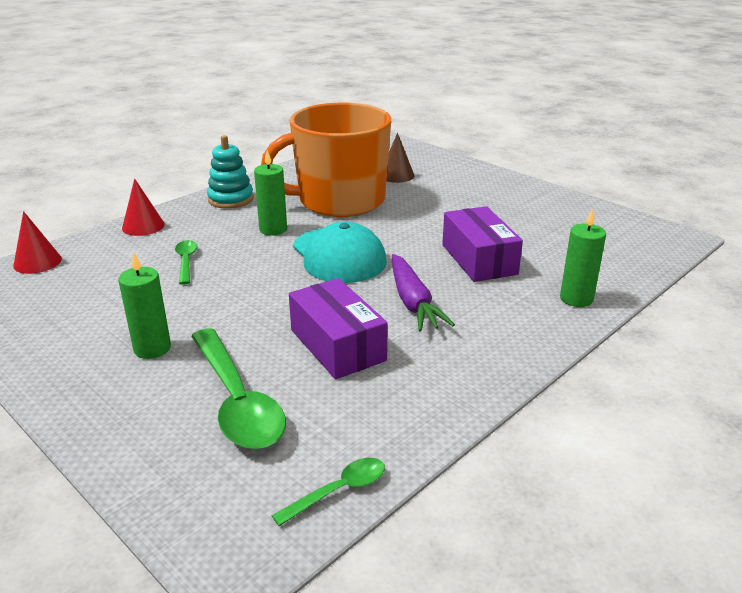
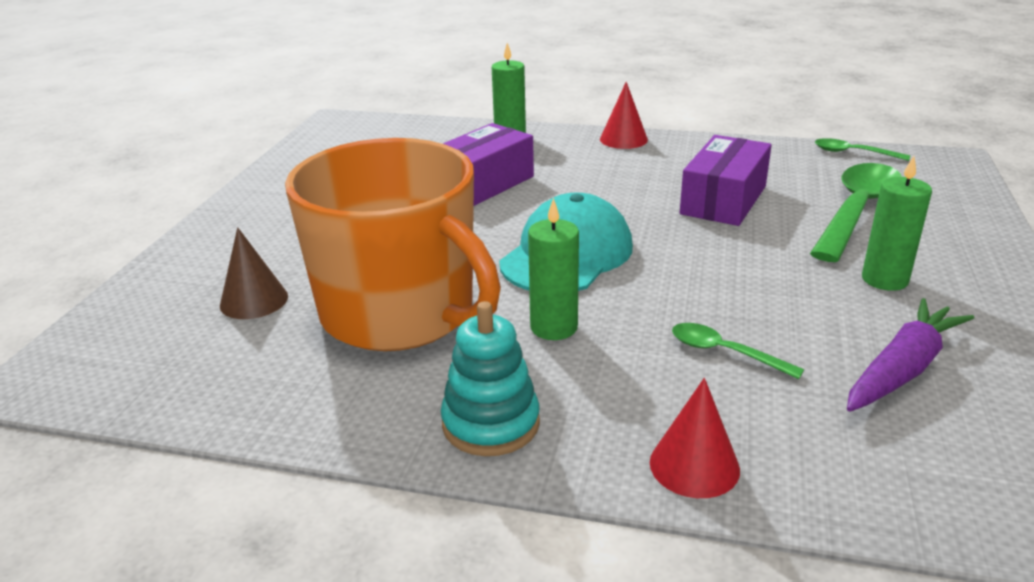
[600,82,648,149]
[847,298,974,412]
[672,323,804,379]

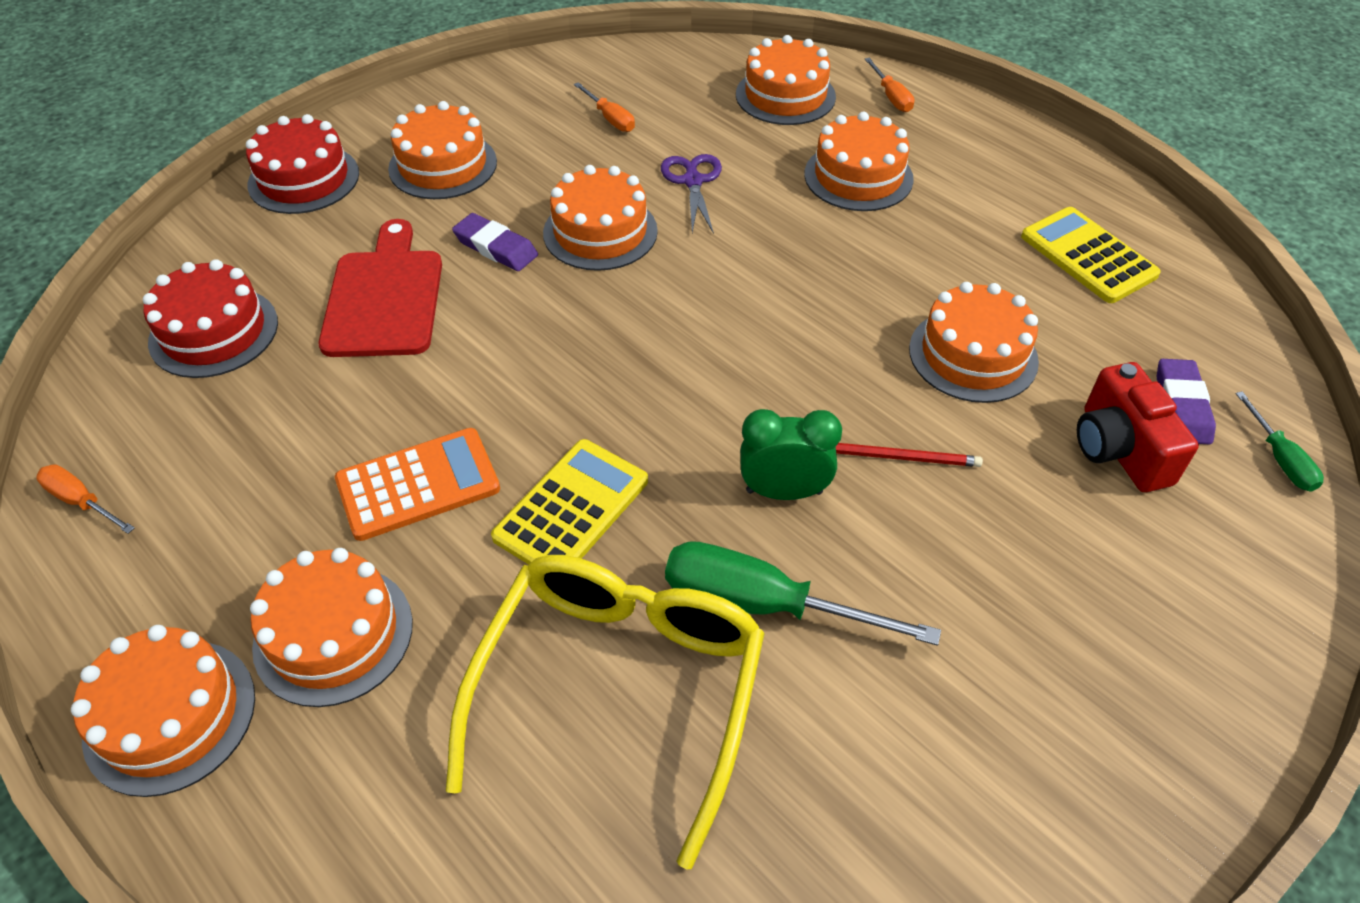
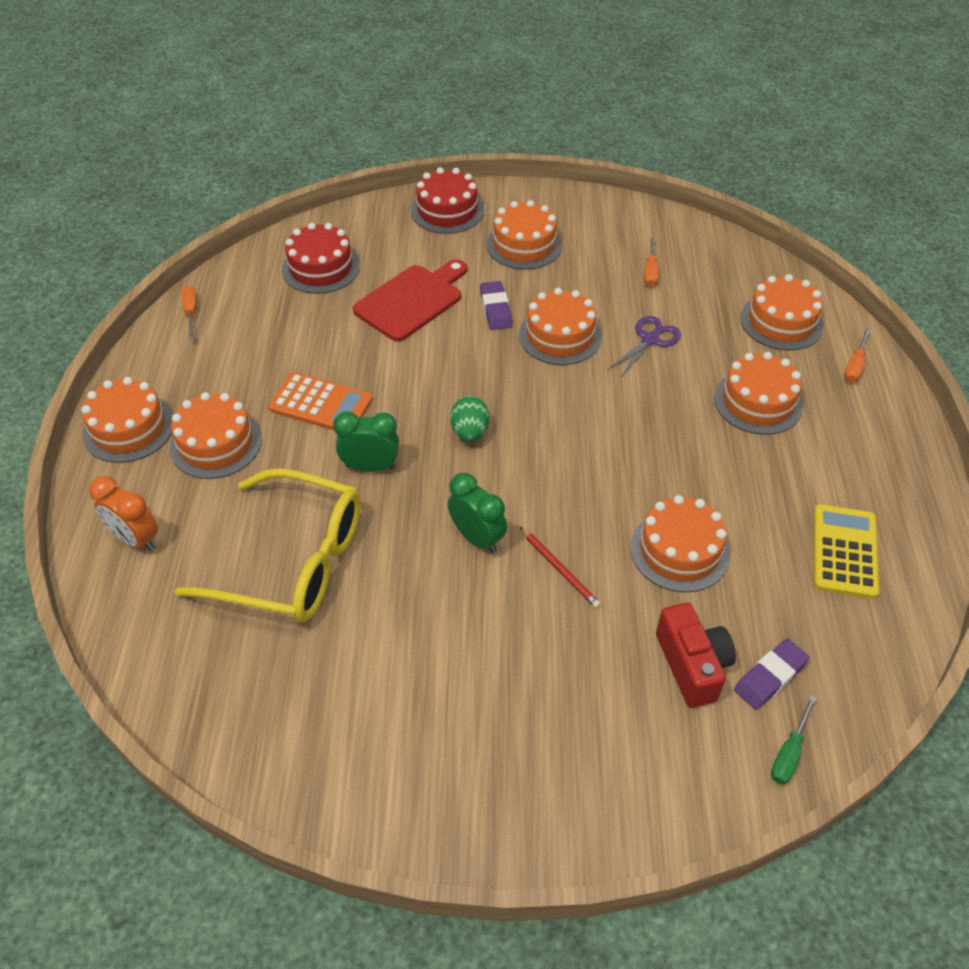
[665,541,941,646] (first image)
[89,476,158,551]
[451,396,489,442]
[333,411,399,472]
[174,468,361,622]
[656,603,736,708]

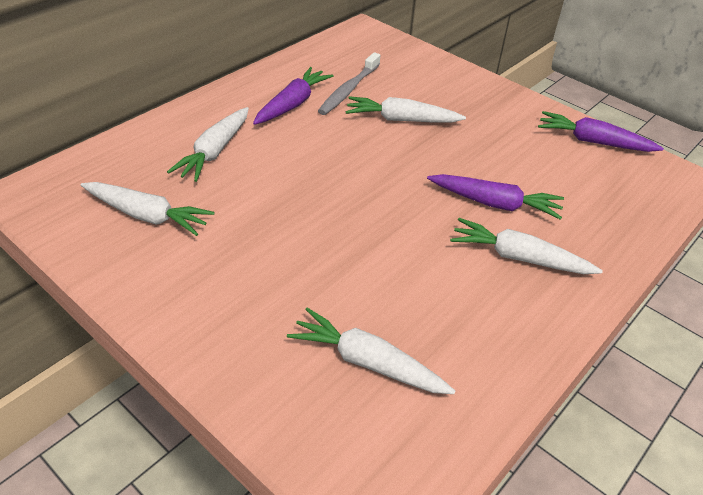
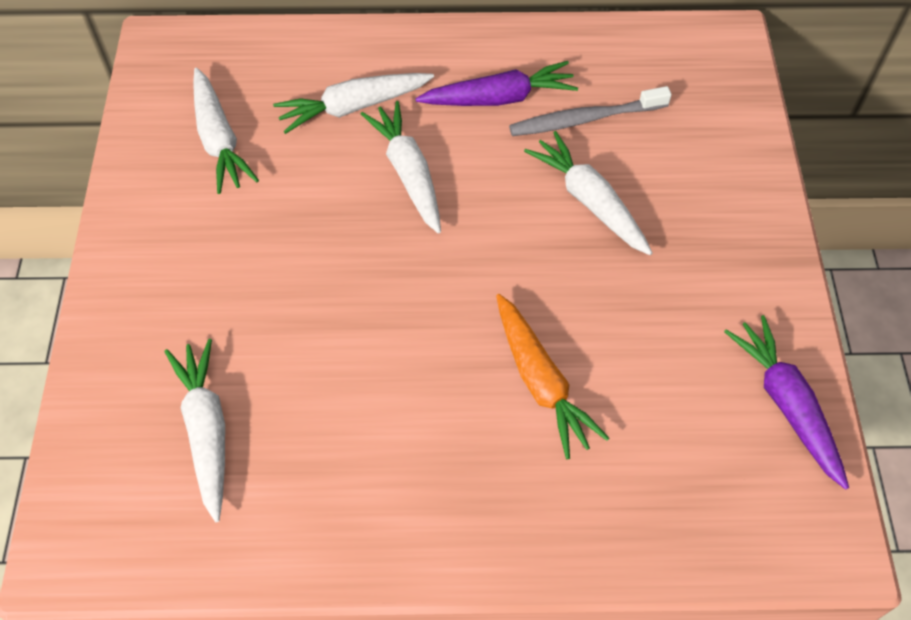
[361,101,441,234]
[496,294,609,459]

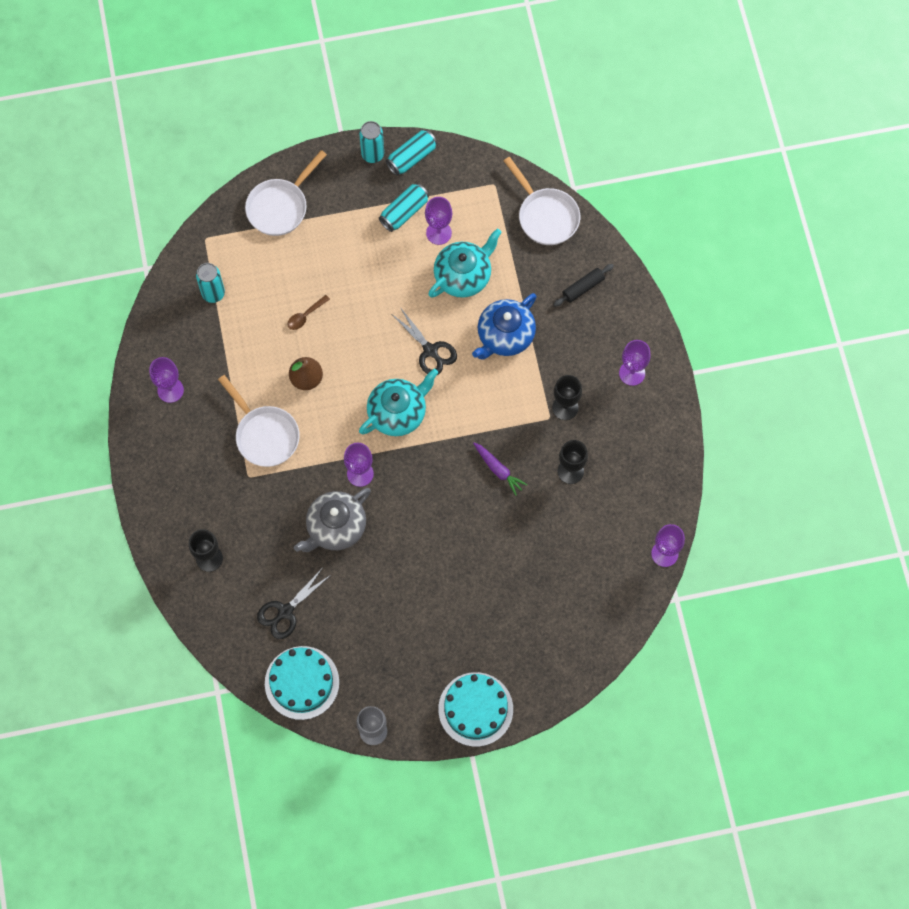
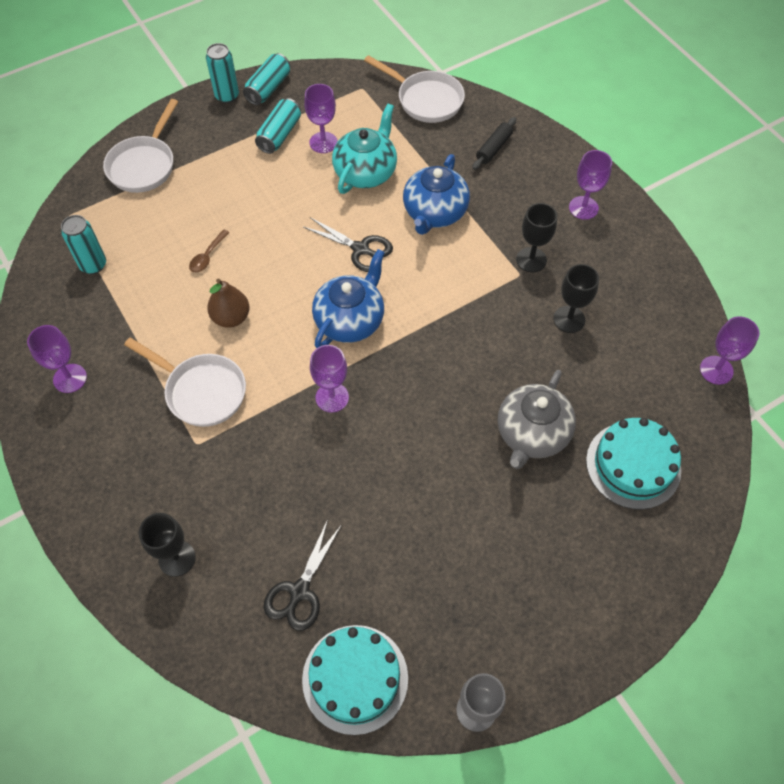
[473,442,528,496] (first image)
[498,370,576,469]
[586,418,681,510]
[312,249,385,348]

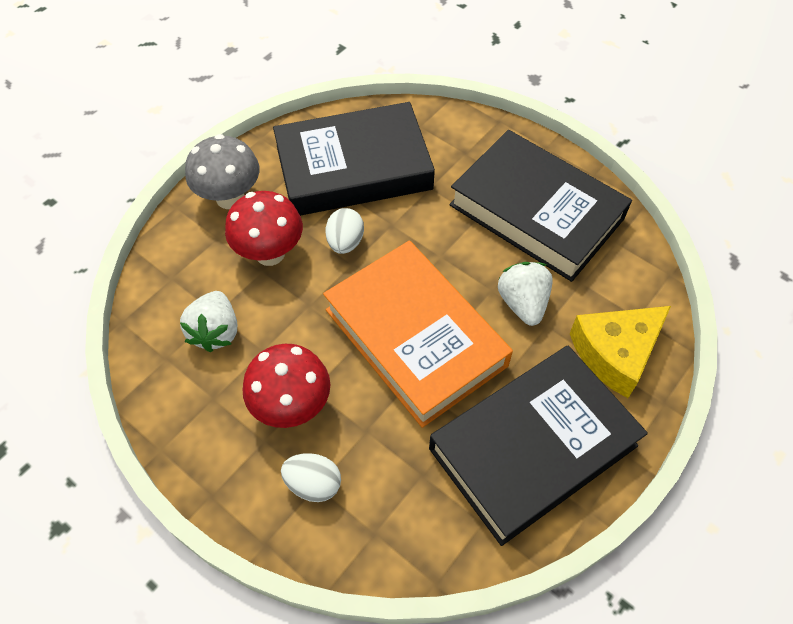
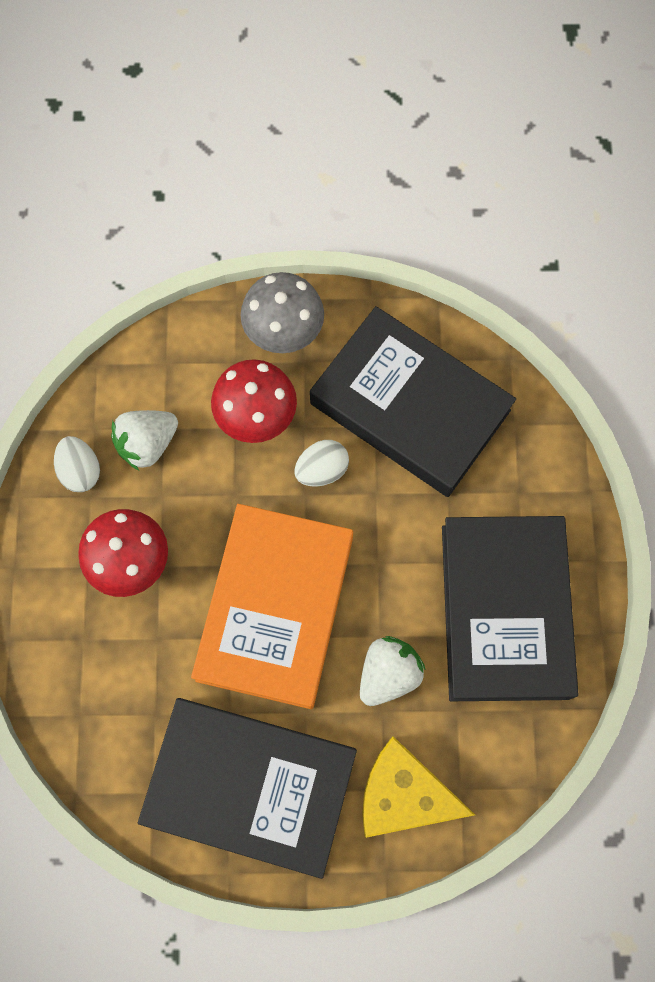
[54,436,100,492]

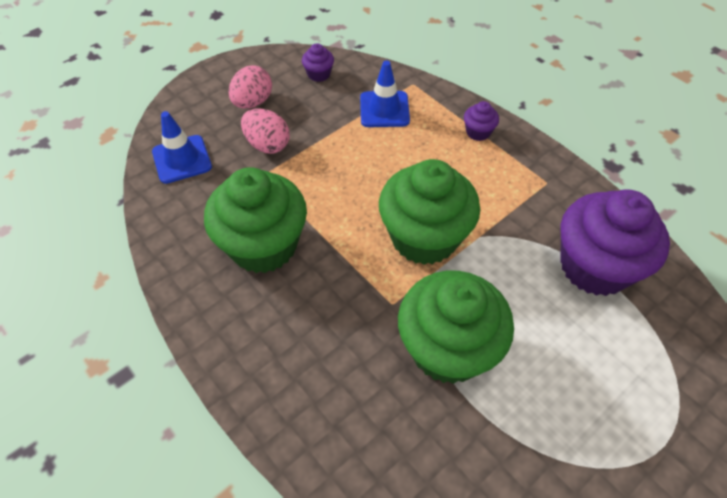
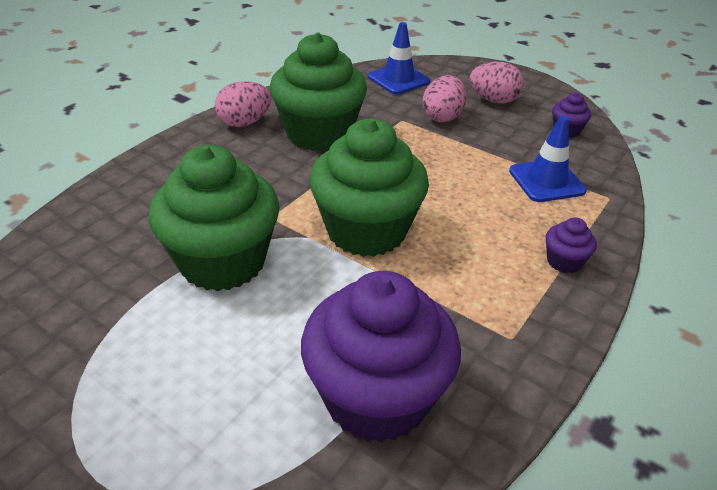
[215,81,271,127]

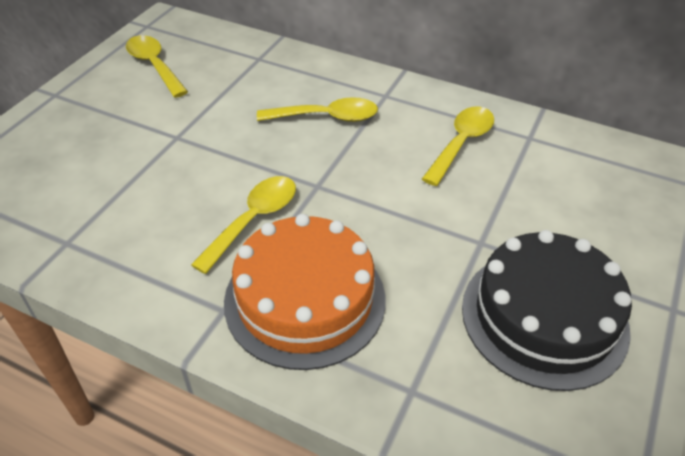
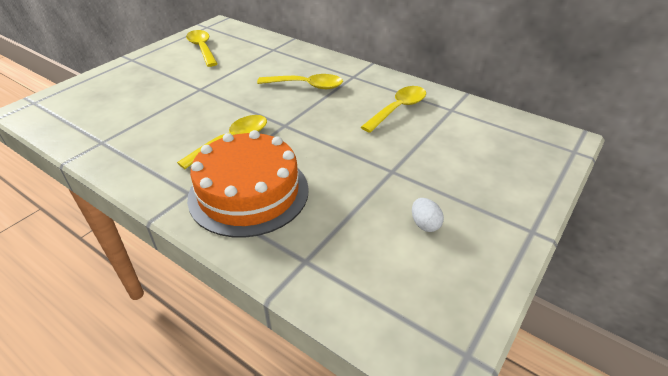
[412,198,444,232]

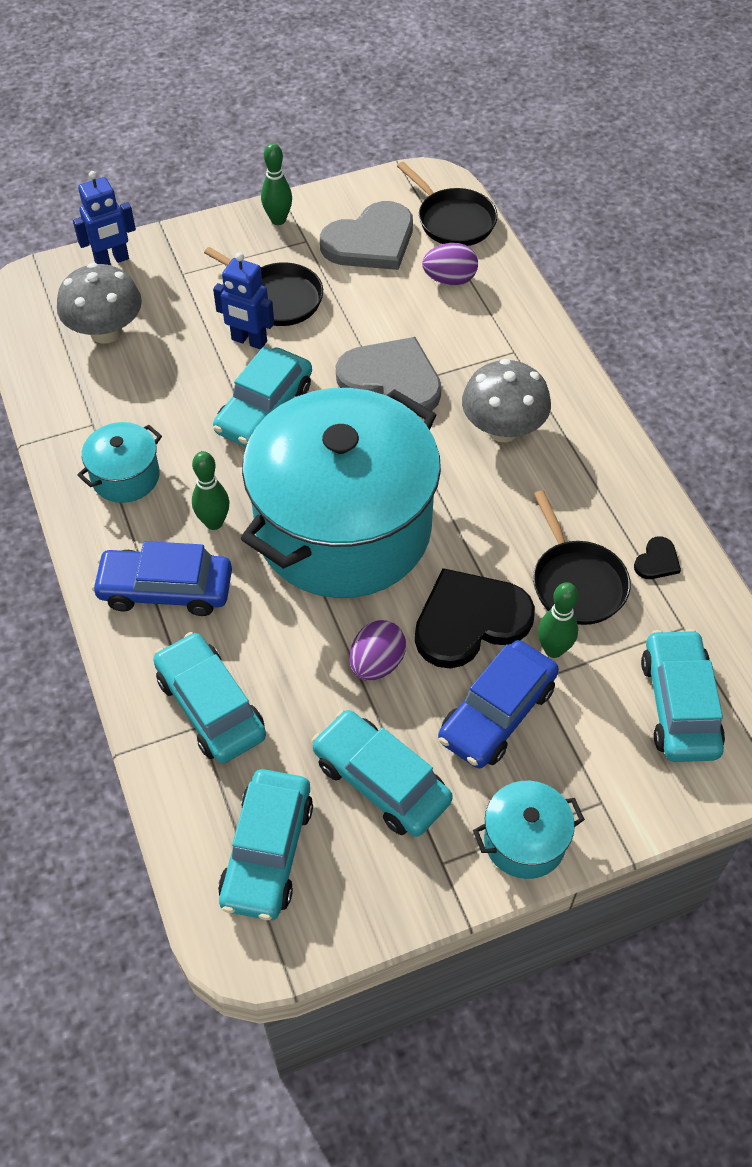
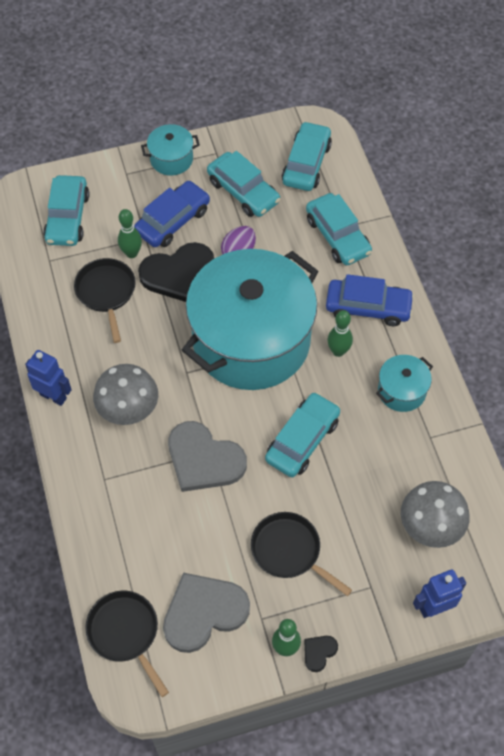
[422,243,478,286] (first image)
[25,350,72,406]
[304,636,338,672]

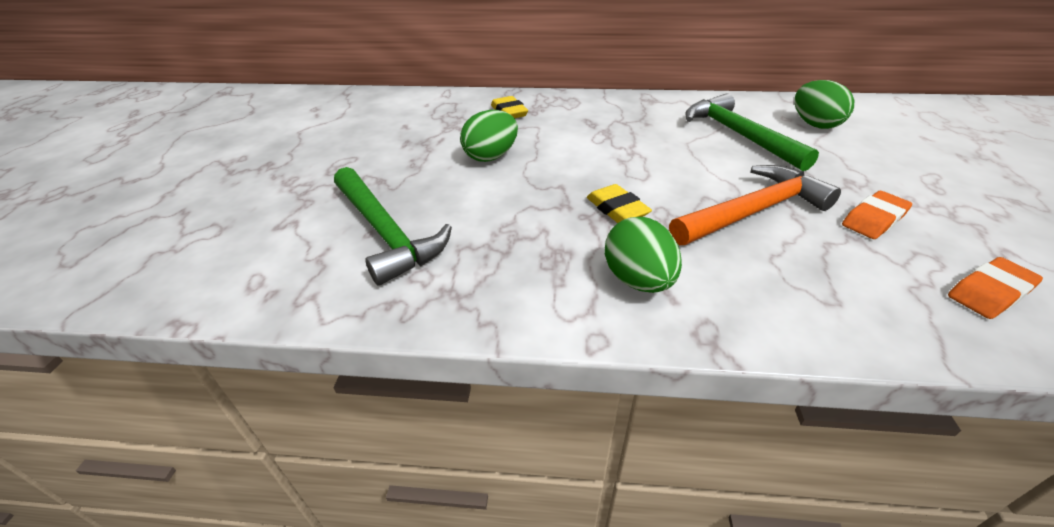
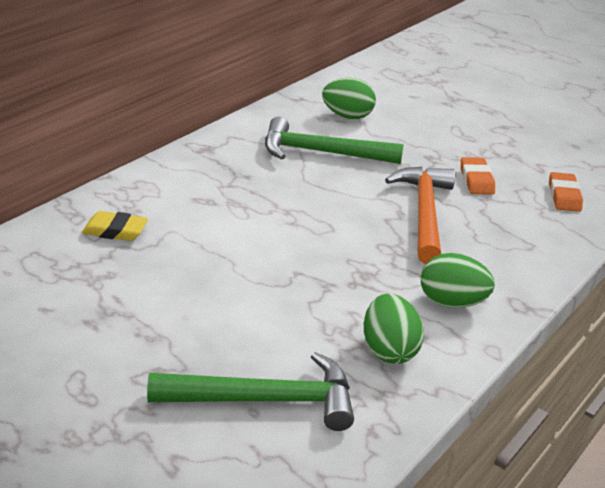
[587,184,652,223] (first image)
[364,294,424,364]

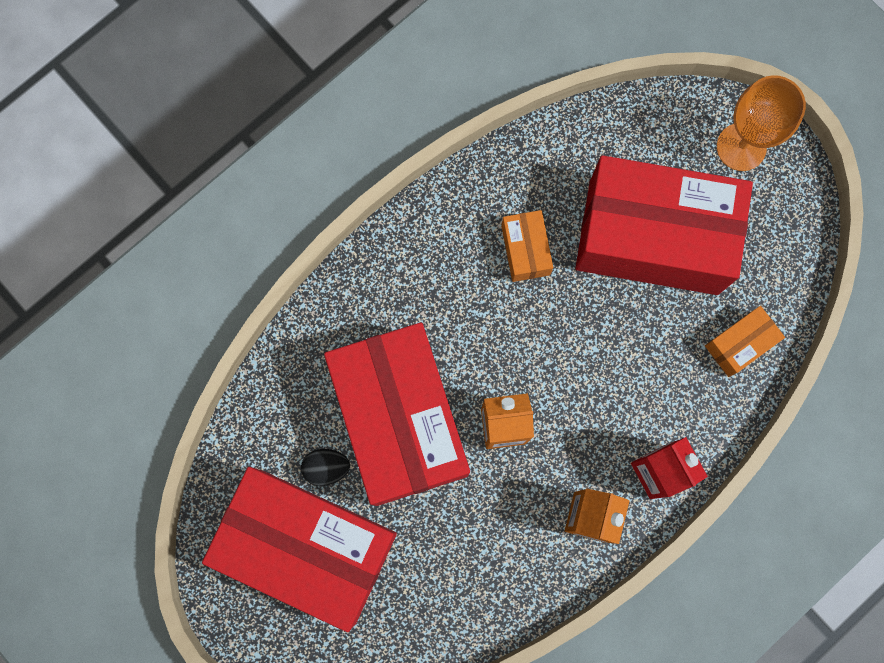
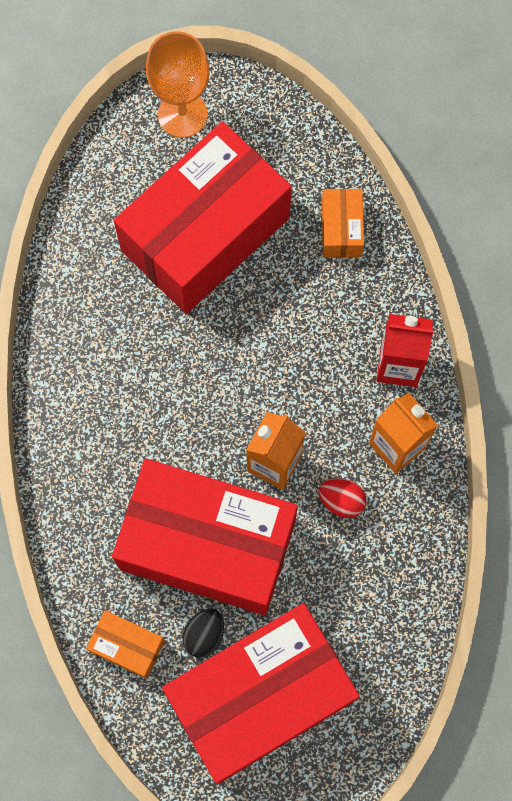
[318,478,367,518]
[86,610,165,679]

